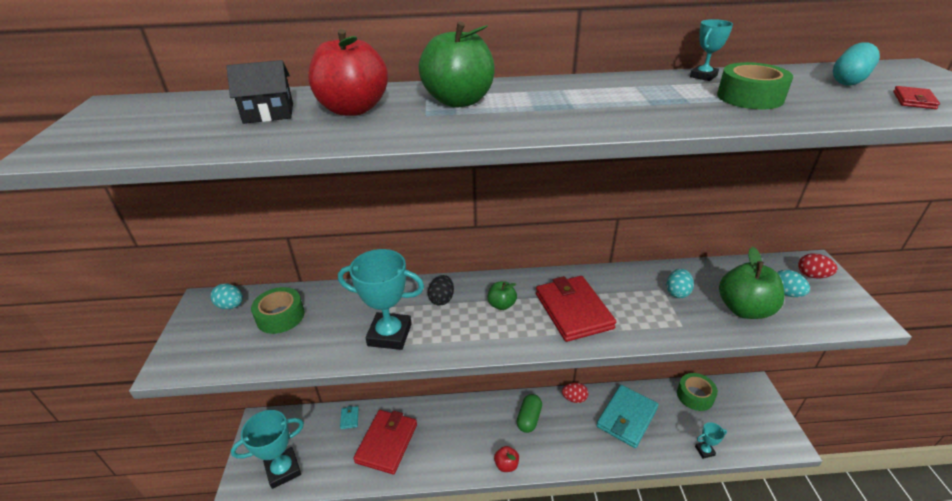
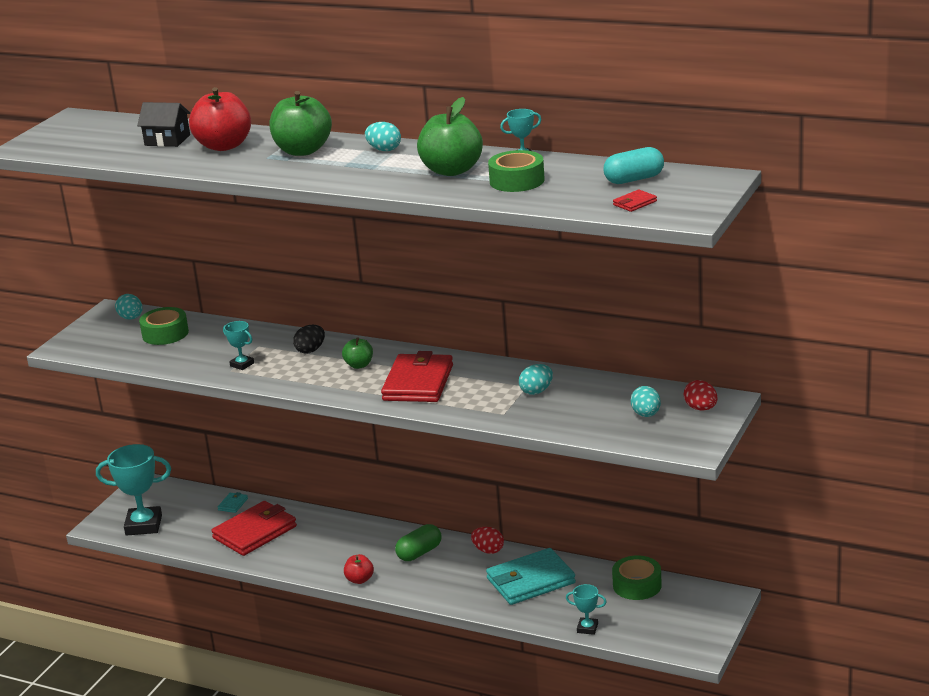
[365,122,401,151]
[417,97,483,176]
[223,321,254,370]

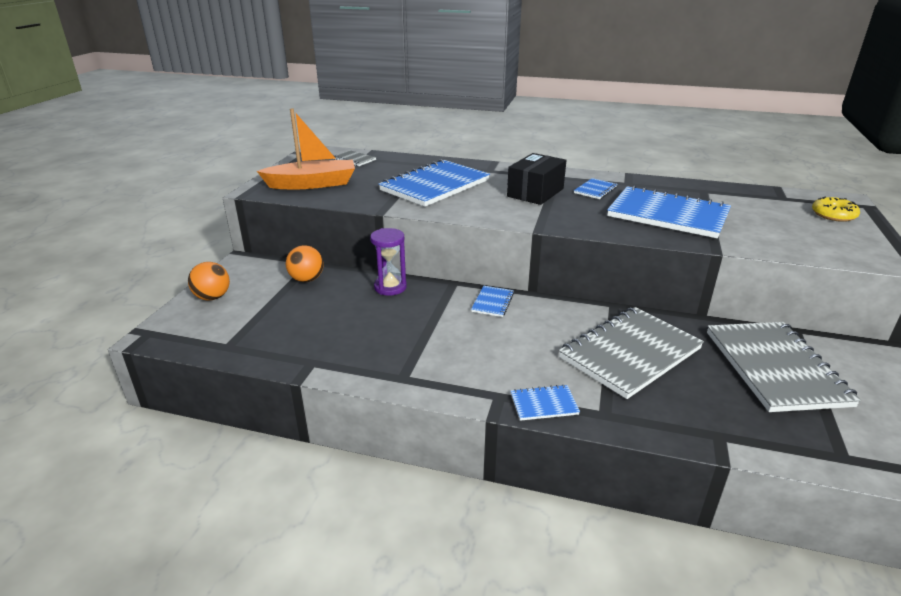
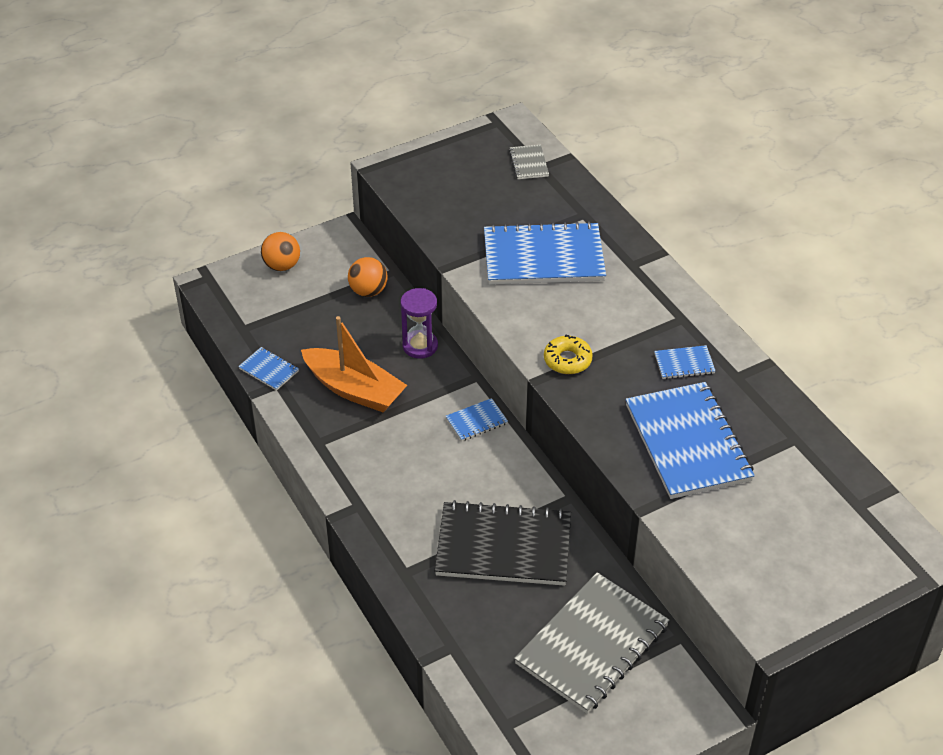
[507,153,567,205] (first image)
[301,316,407,413]
[238,347,299,391]
[544,335,593,374]
[435,500,571,586]

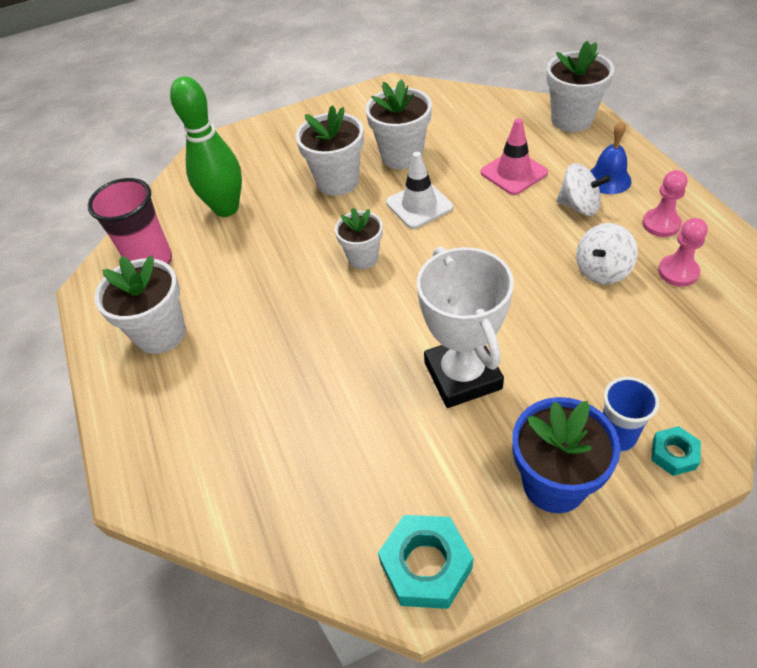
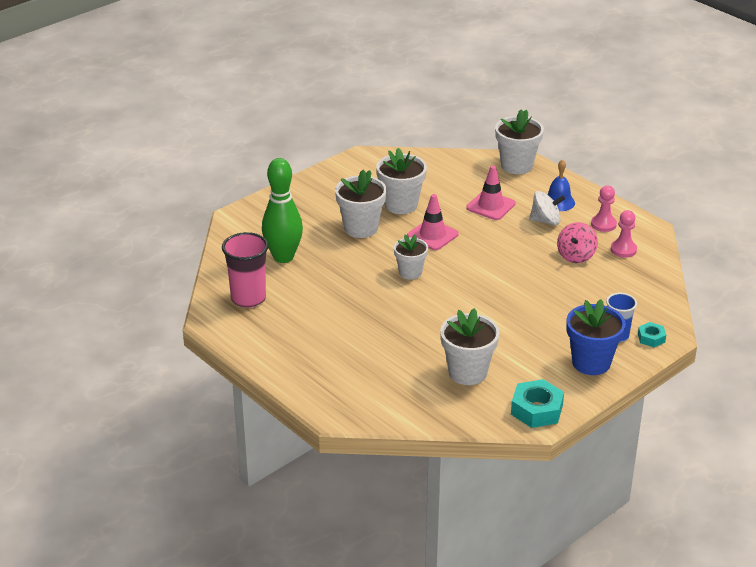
[417,247,514,408] (first image)
[440,308,500,385]
[407,194,459,250]
[557,222,598,263]

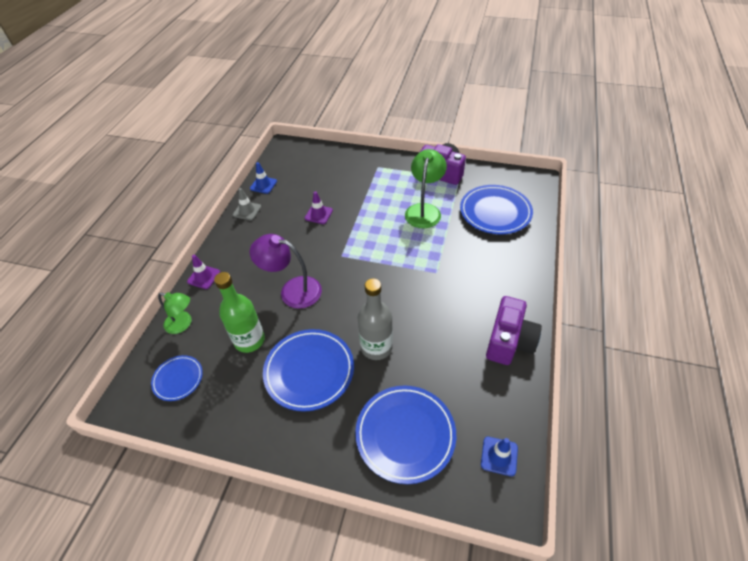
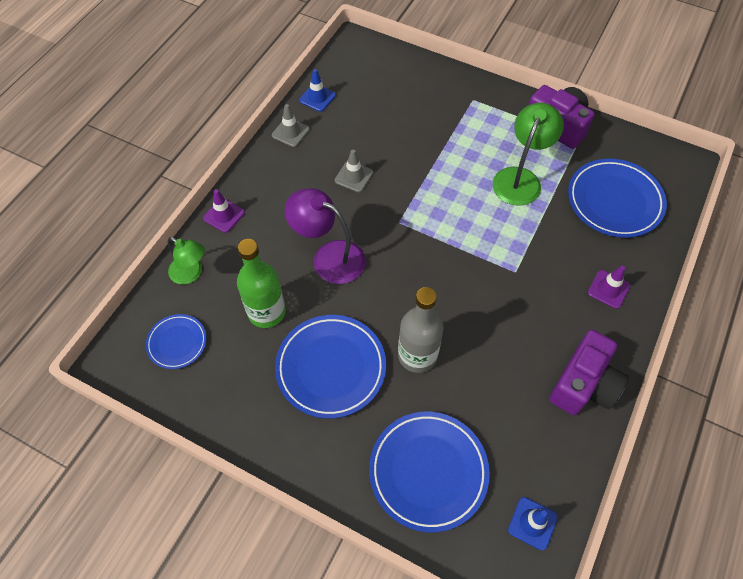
[335,150,373,192]
[588,266,630,309]

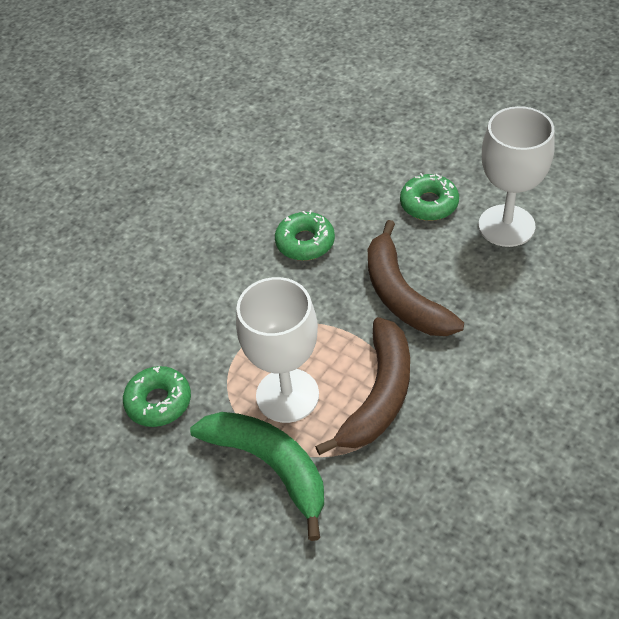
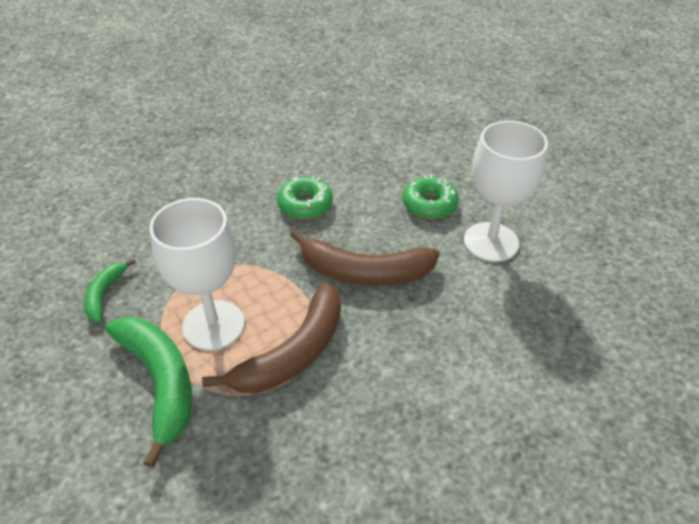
[84,259,136,322]
[290,229,440,286]

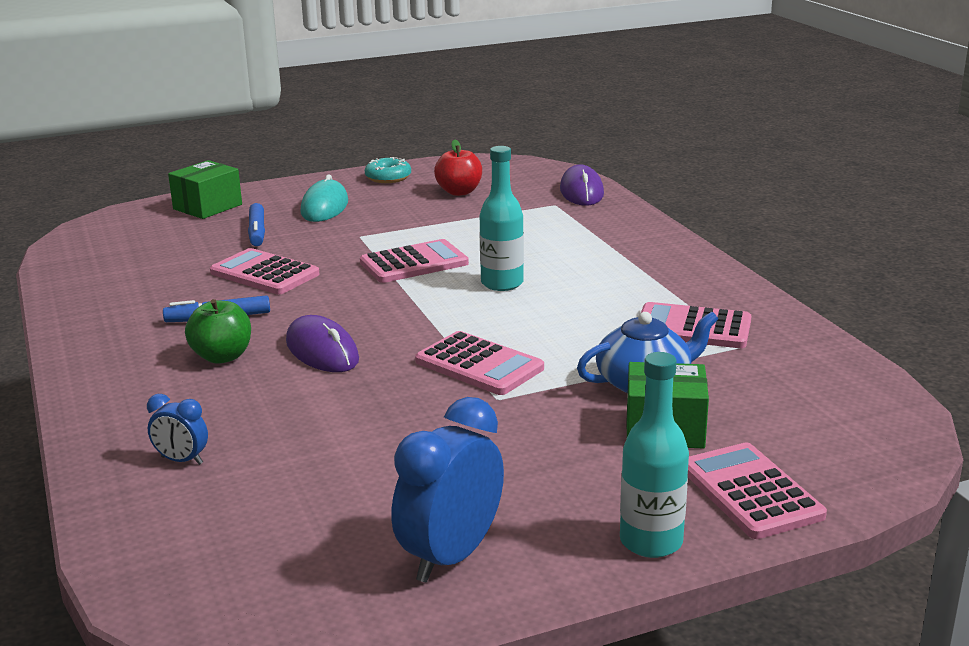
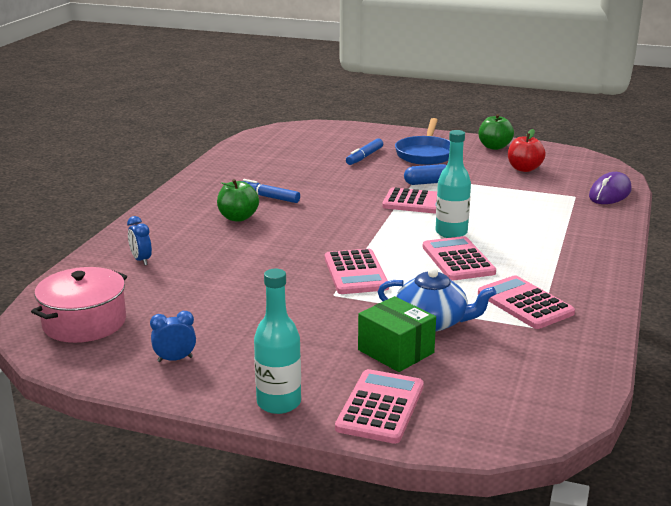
[168,160,242,219] (first image)
[286,315,359,372] (first image)
[31,267,127,343]
[404,164,447,185]
[422,236,496,280]
[395,118,450,165]
[479,114,514,150]
[150,311,196,362]

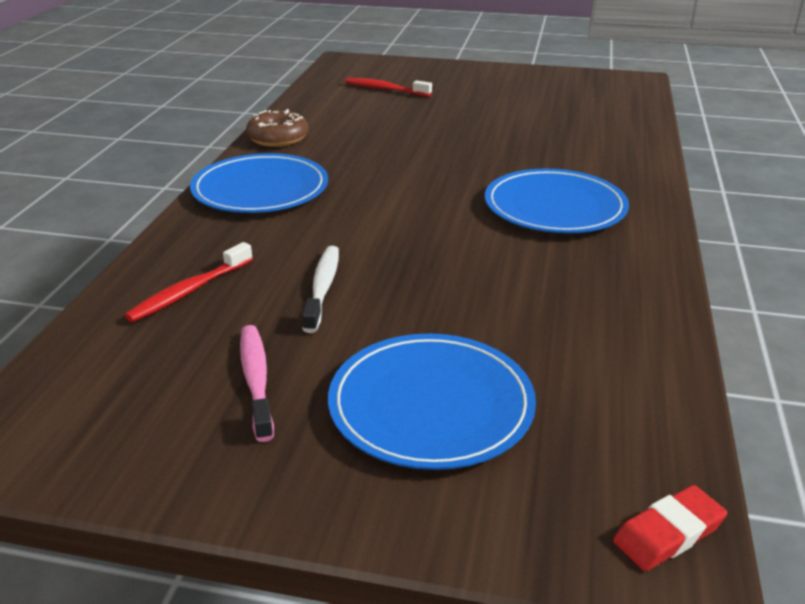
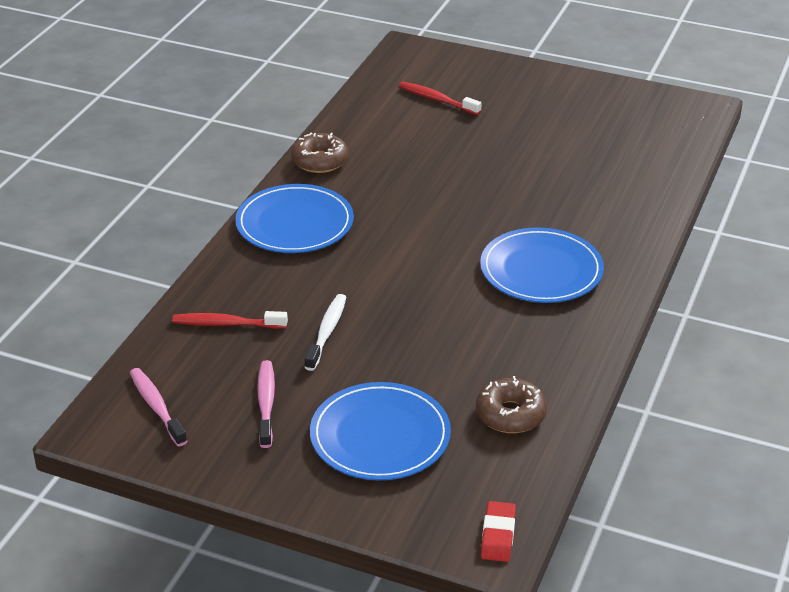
[130,368,187,446]
[476,376,547,433]
[172,311,288,329]
[481,501,516,562]

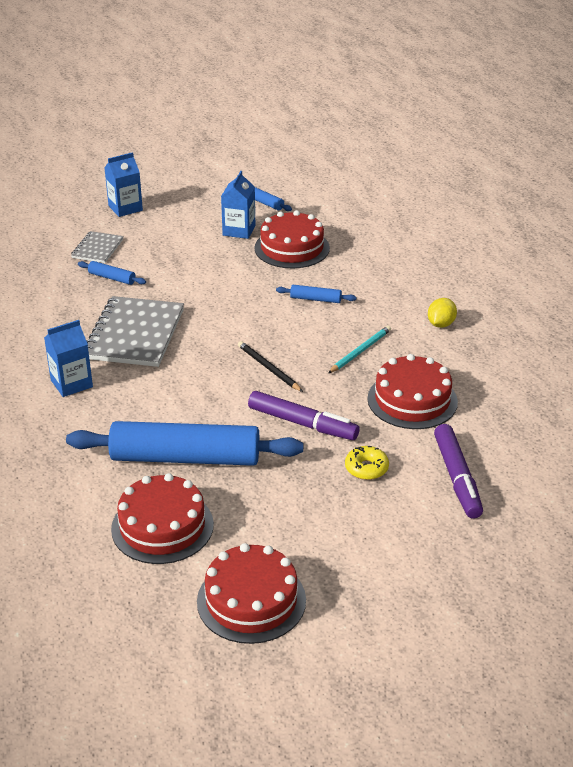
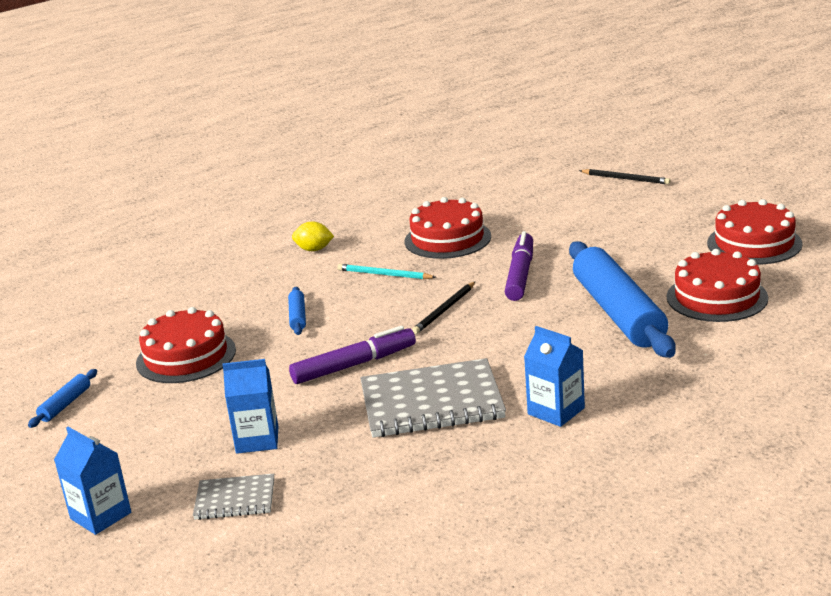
[78,261,146,285] (first image)
[345,446,389,480] (first image)
[579,169,670,184]
[222,359,278,454]
[289,326,416,384]

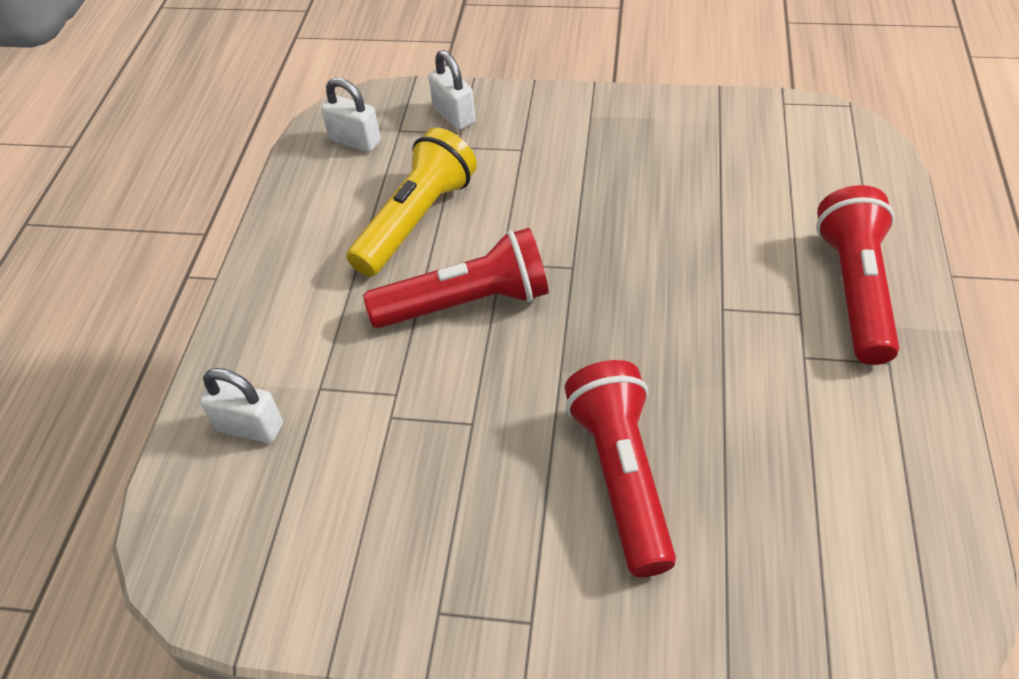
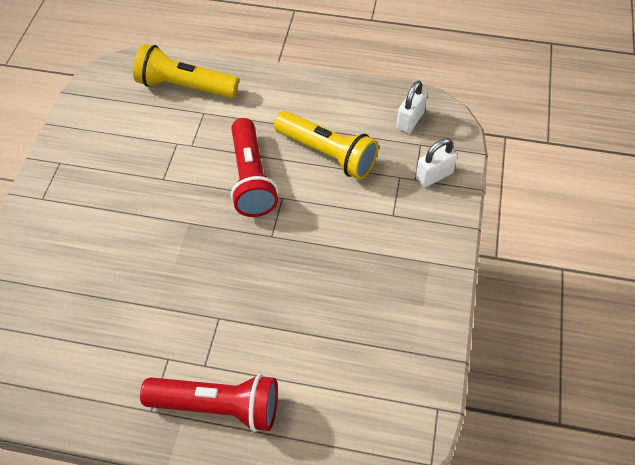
[564,360,676,577] (first image)
[133,44,239,98]

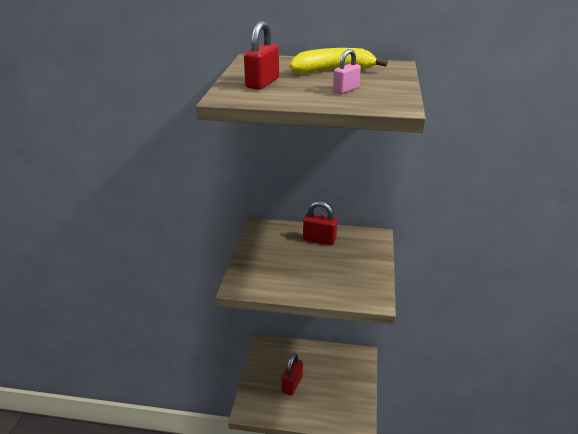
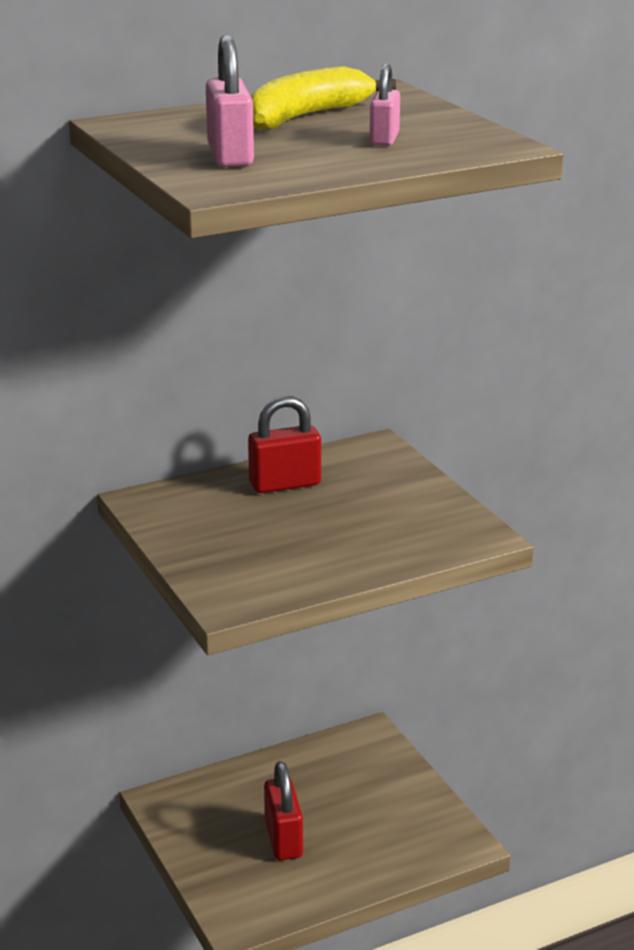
[206,35,254,167]

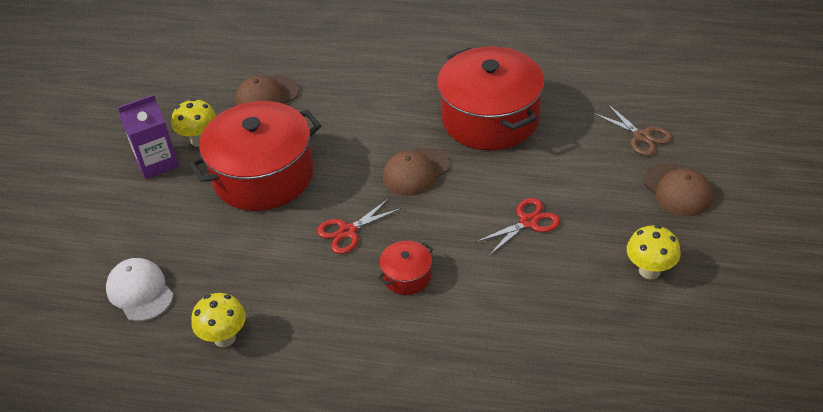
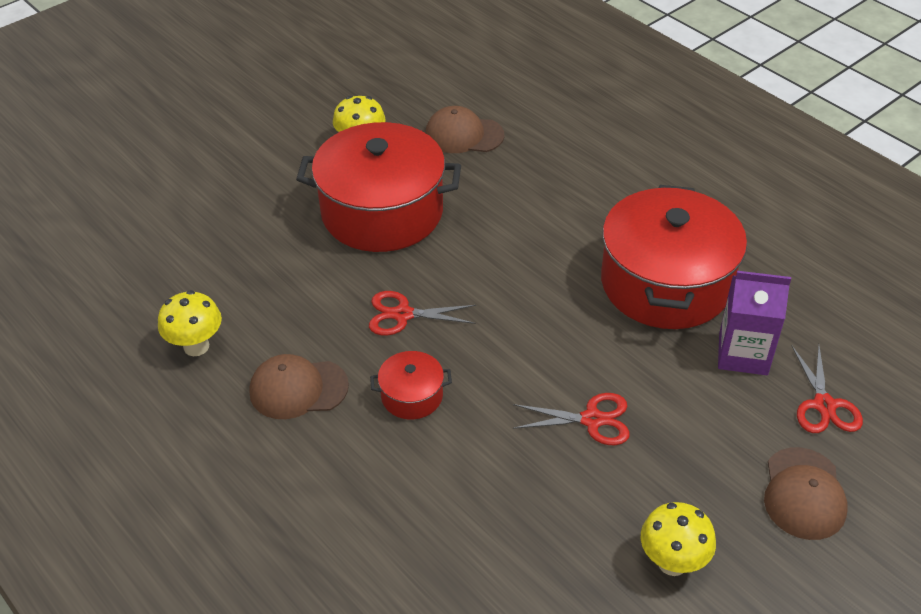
[106,258,173,321] (first image)
[718,271,791,375]
[249,354,349,419]
[792,345,863,433]

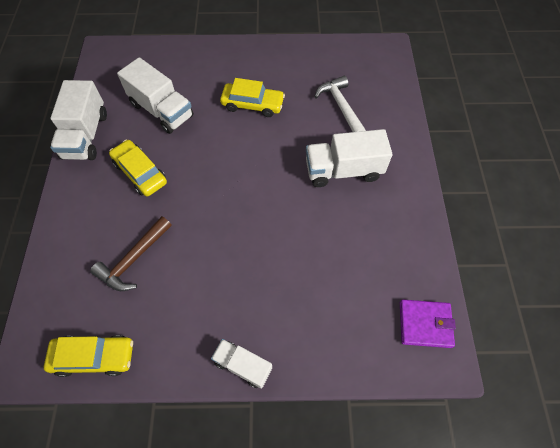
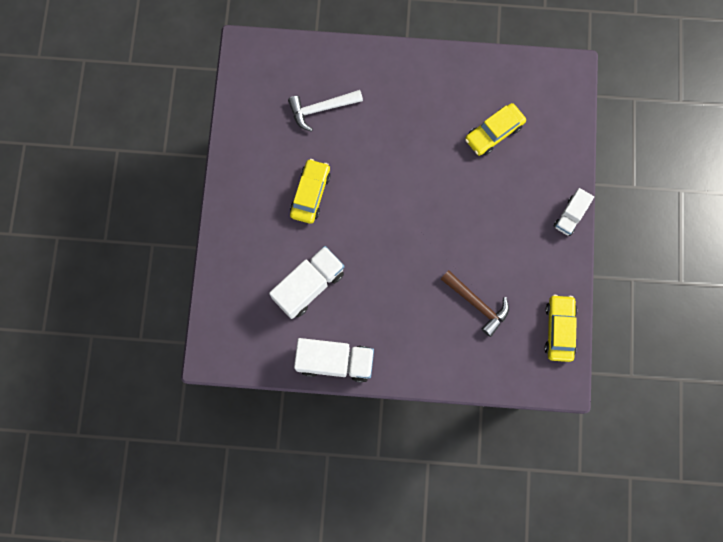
[306,129,392,187] (first image)
[400,300,456,348] (first image)
[465,103,526,156]

